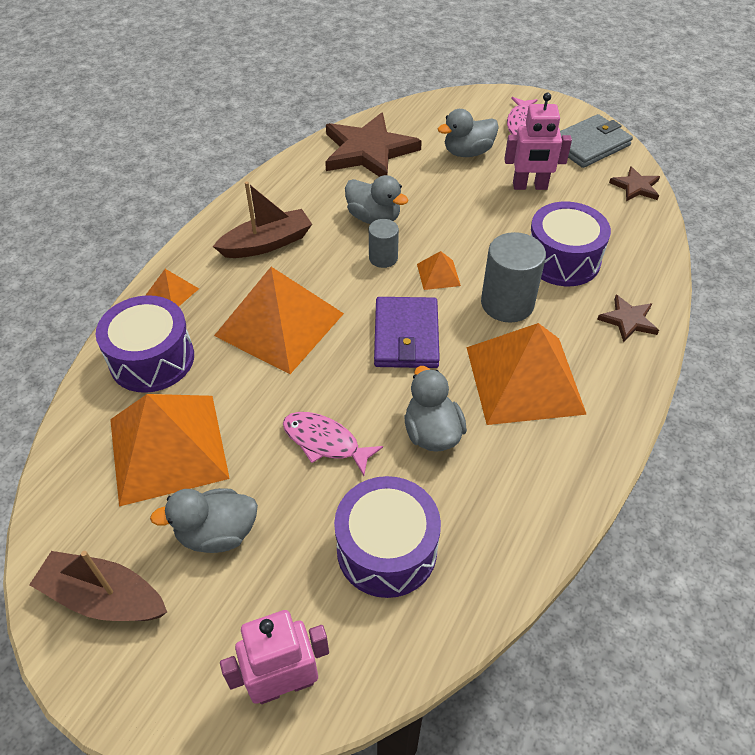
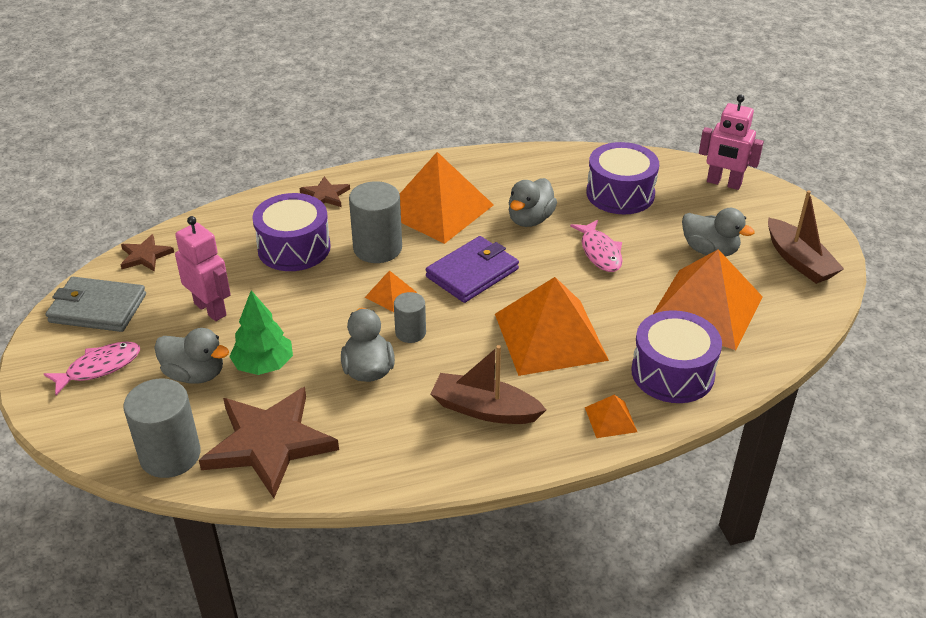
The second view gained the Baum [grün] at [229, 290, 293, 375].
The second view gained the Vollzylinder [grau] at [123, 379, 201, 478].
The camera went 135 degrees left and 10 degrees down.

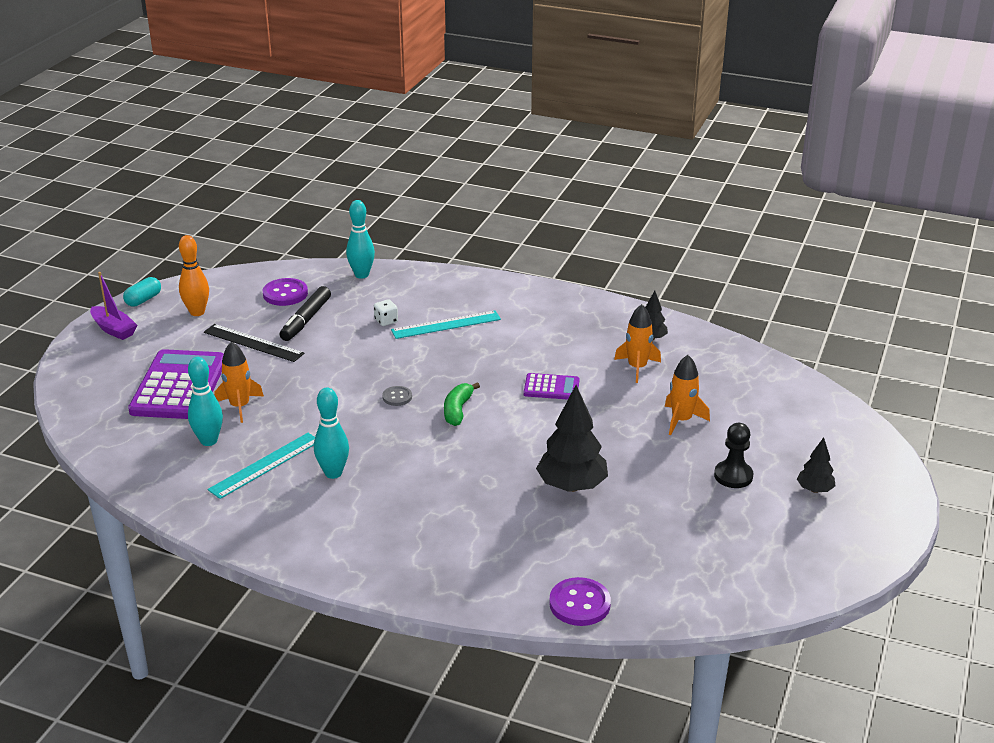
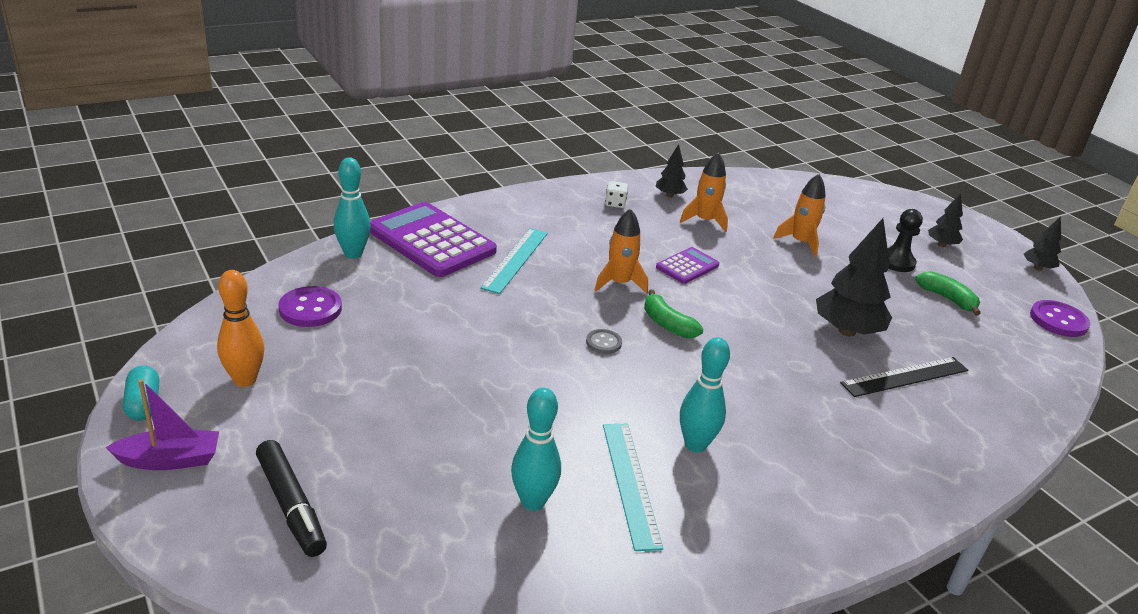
The Filzstift [schwarz] ended up elsewhere, having gone from [280, 286, 331, 341] to [256, 440, 327, 557].
The Spielwürfel [weiß] ended up elsewhere, having gone from [374, 299, 398, 326] to [605, 181, 628, 208].
The Lineal [schwarz] ended up elsewhere, having gone from [204, 324, 304, 362] to [840, 357, 968, 397].
The Rakete [orange] ended up elsewhere, having gone from [215, 341, 264, 423] to [595, 208, 648, 293].
The Taschenrechner [lila] ended up elsewhere, having gone from [128, 349, 224, 419] to [370, 202, 497, 277].
The Knopf [lila] ended up elsewhere, having gone from [549, 577, 611, 626] to [1030, 300, 1090, 337].
The second view gained the Baum [schwarz] at [1024, 216, 1061, 271].
The second view gained the Banane [grün] at [915, 271, 981, 316].
The camera went 55 degrees left and 0 degrees up.

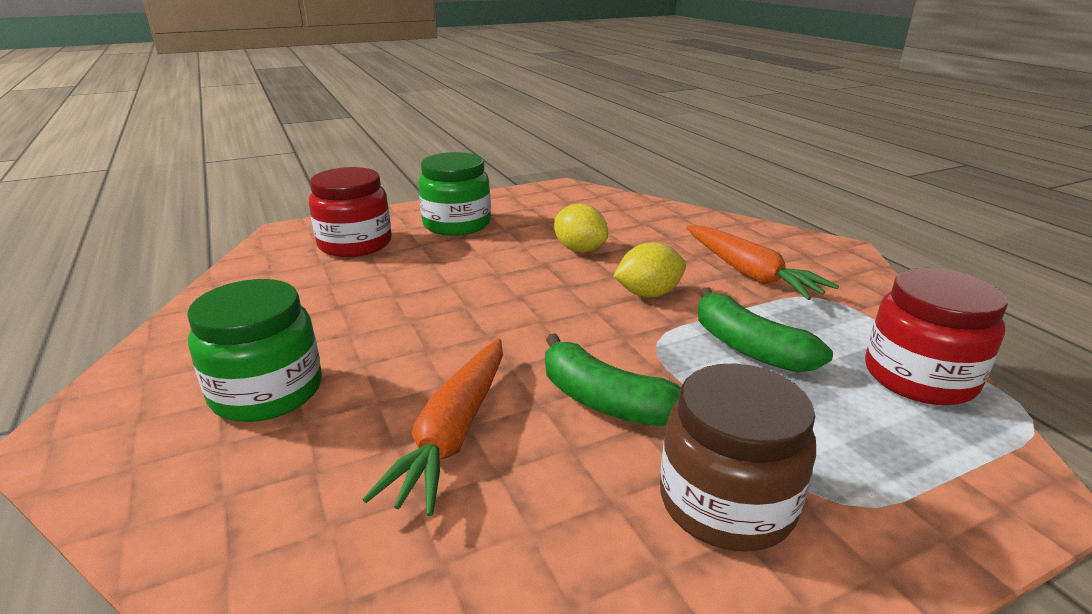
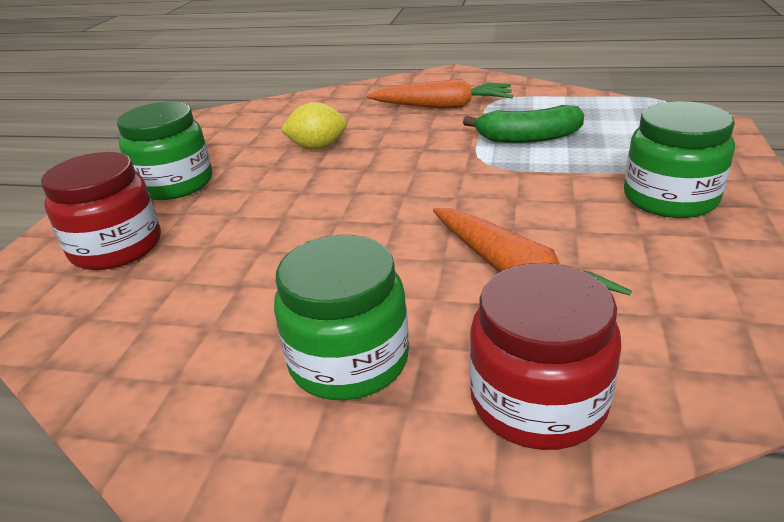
The second view lost the Zitrone [gelb] at [613, 242, 686, 298].
The Einmachglas [rot] ended up elsewhere, having gone from [865, 268, 1008, 405] to [469, 263, 621, 450].
The second view lost the Banane [grün] at [545, 333, 681, 426].
What was the Einmachglas [braun] at [660, 364, 816, 552] turned into the Einmachglas [grün] at [624, 101, 735, 218].
The camera went 50 degrees left and 5 degrees up.

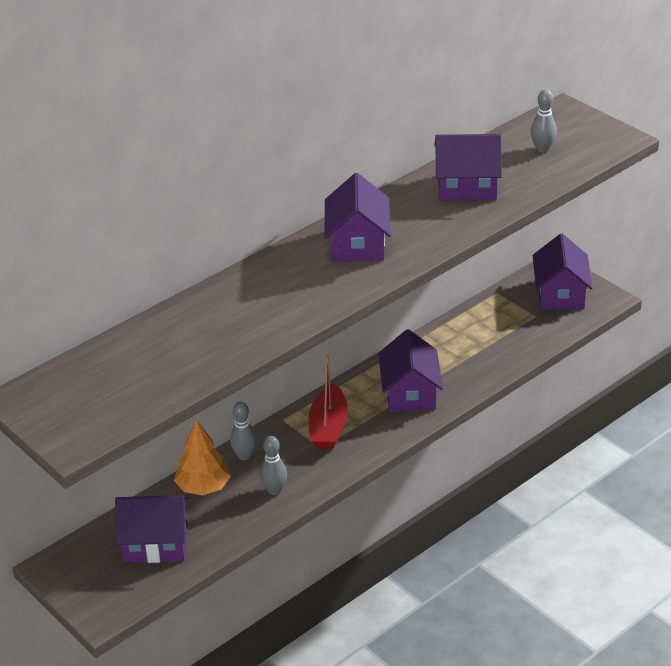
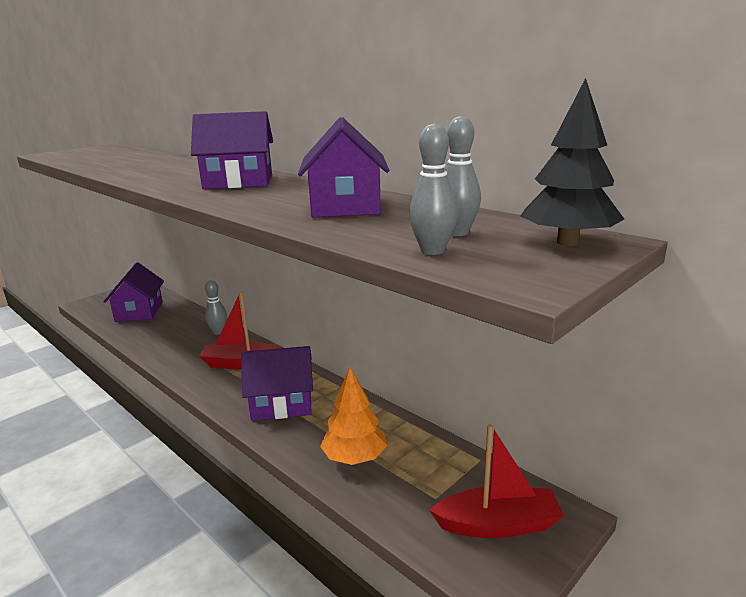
Where the Haus [lila] stood at [532, 234, 593, 309], the Boot [rot] came to stand at [429, 424, 564, 538].
The Baum [orange] ended up elsewhere, having gone from [174, 420, 231, 495] to [320, 367, 387, 465].
The Bowlingkegel [grau] ended up elsewhere, having gone from [260, 436, 287, 495] to [409, 124, 458, 255].
The second view gained the Baum [schwarz] at [521, 78, 624, 246].
The camera went 85 degrees right and 15 degrees down.

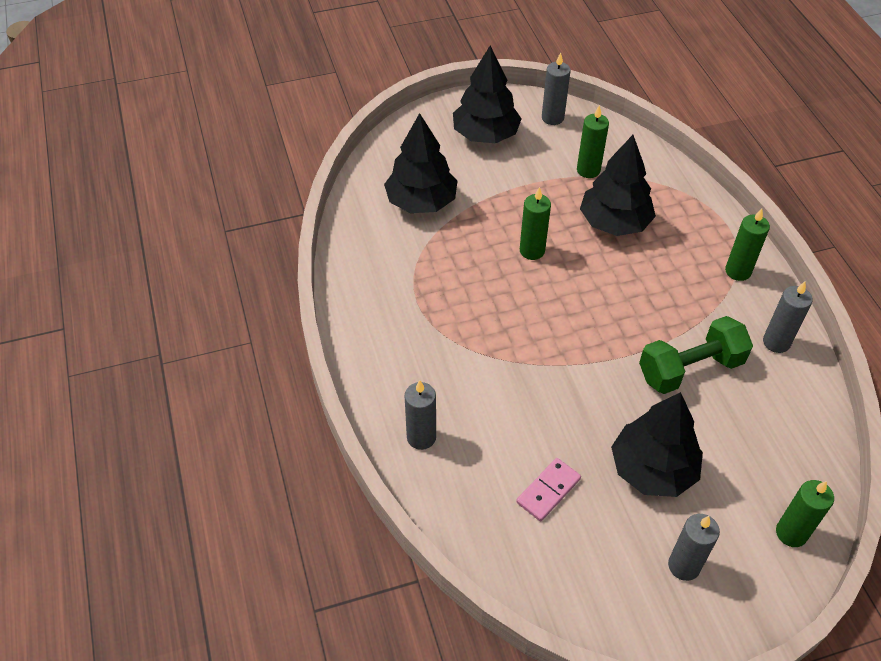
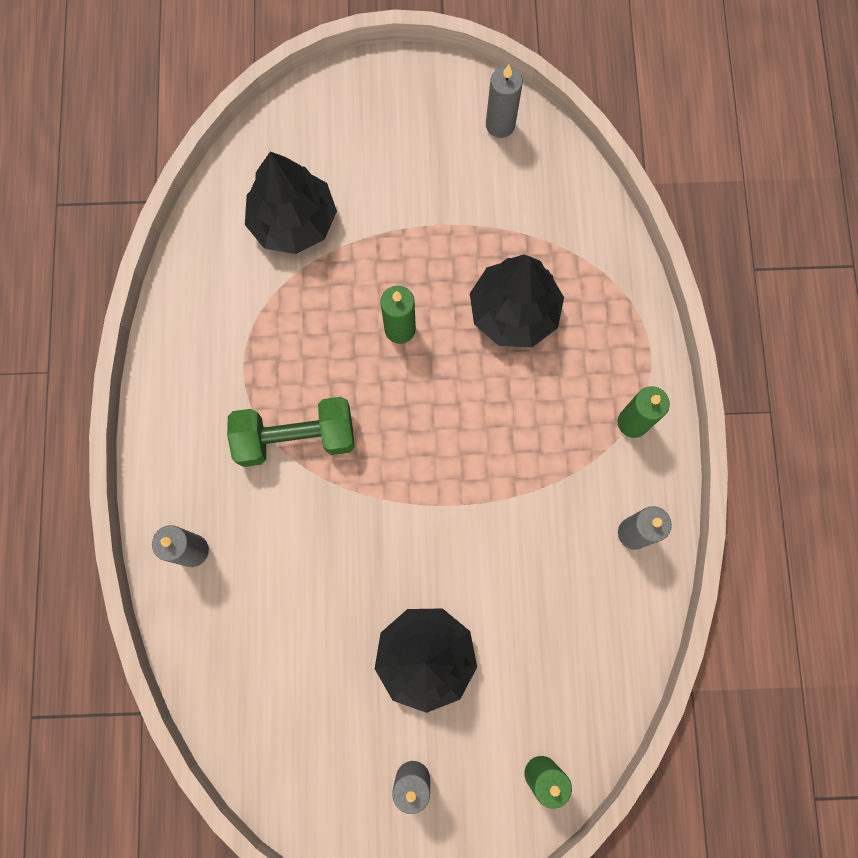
The second view lost the Baum [schwarz] at [453, 46, 522, 143].
The second view lost the Kerze [grün] at [577, 105, 609, 178].
The Hantel [grün] ended up elsewhere, having gone from [639, 316, 753, 394] to [227, 397, 355, 467].
The second view lost the Dominostein [rosa] at [516, 458, 581, 521].
The camera went 15 degrees right and 25 degrees up.

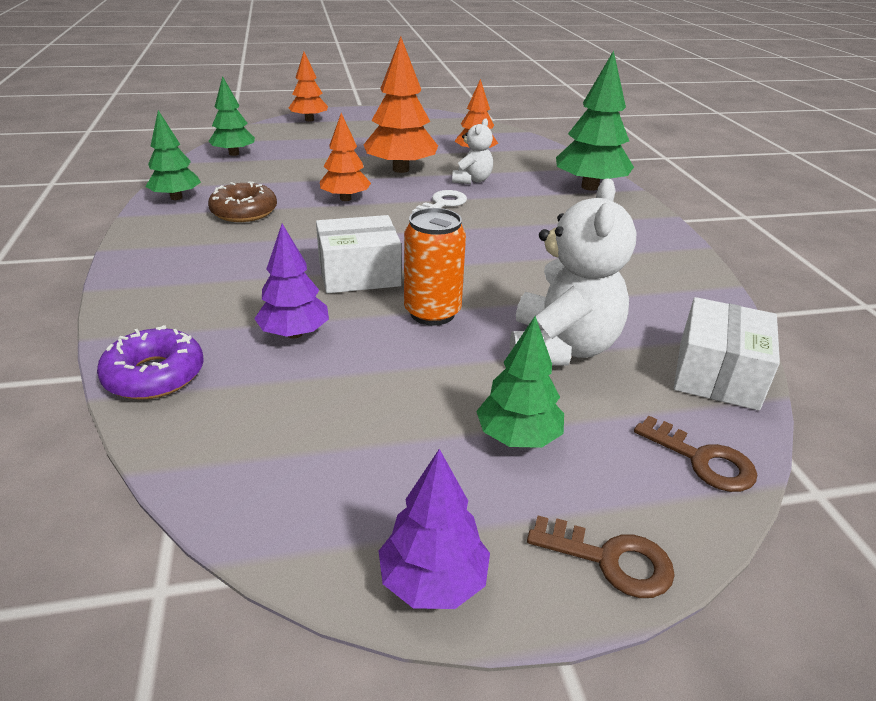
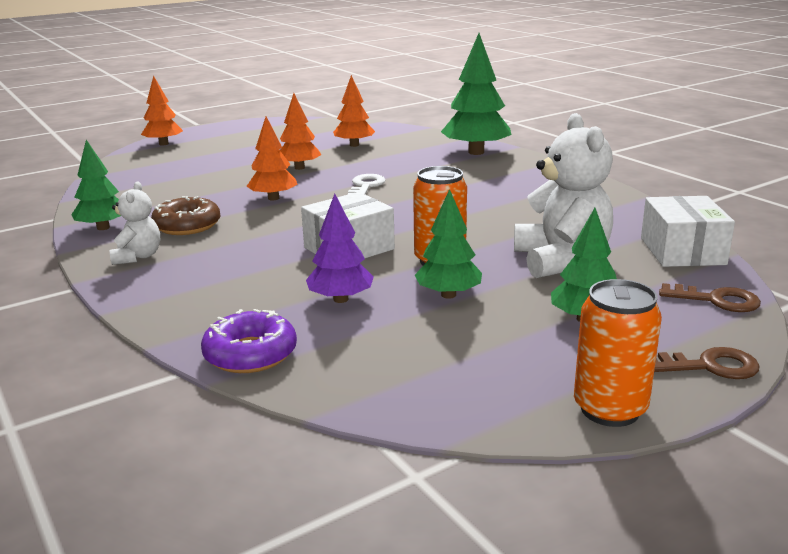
The size of the Baum [orange] at [364, 37, 438, 173] changed by a factor of 0.62.
The Baum [grün] ended up elsewhere, having gone from [209, 76, 255, 156] to [415, 189, 482, 299].
The Teddybär [weiß] ended up elsewhere, having gone from [452, 118, 493, 184] to [110, 181, 160, 265].
Where the Baum [lila] stood at [379, 449, 490, 609], the Dose [orange] came to stand at [574, 279, 662, 427].
The camera went 20 degrees left and 10 degrees down.

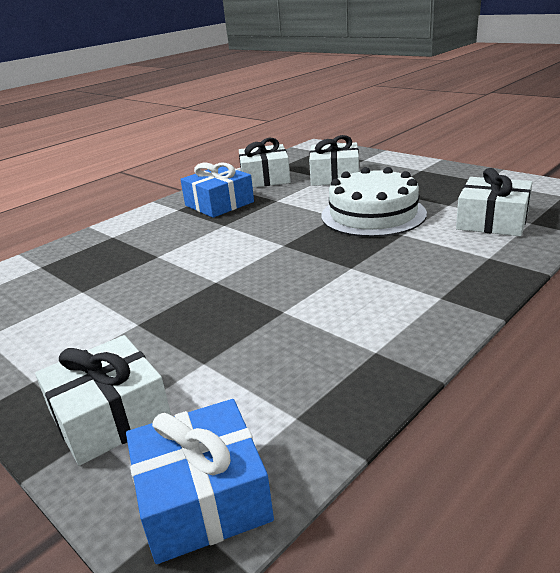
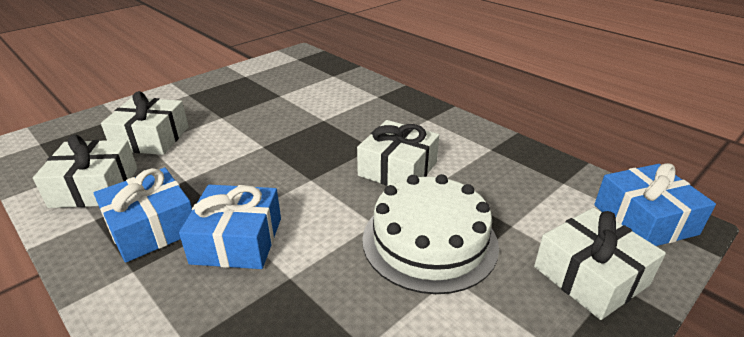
The Kuchen [weiß] ended up elsewhere, having gone from [321, 167, 427, 237] to [362, 174, 499, 294].
The Geschenk [weiß] ended up elsewhere, having gone from [456, 168, 533, 236] to [357, 120, 439, 186].
The second view gained the Geschenk [blau] at [179, 185, 281, 269].
The camera went 90 degrees left and 5 degrees up.

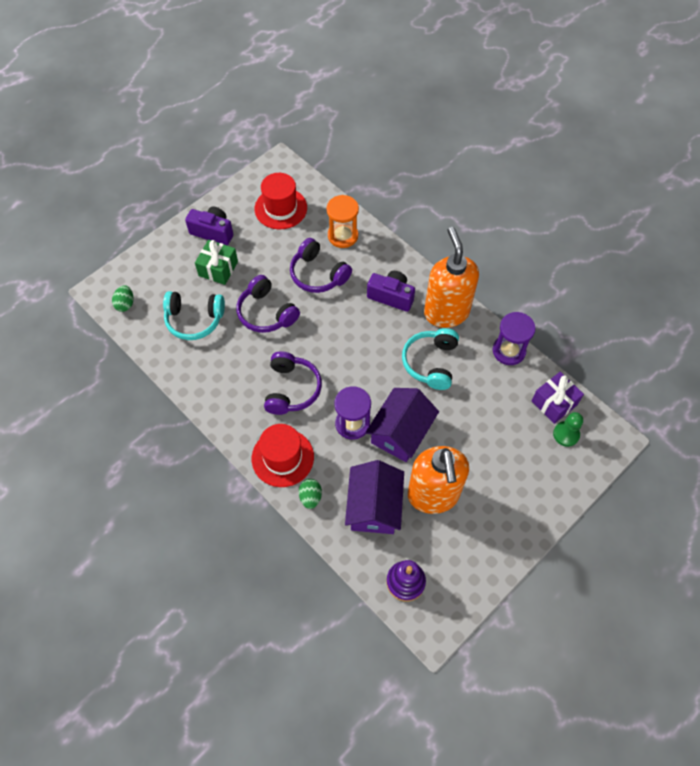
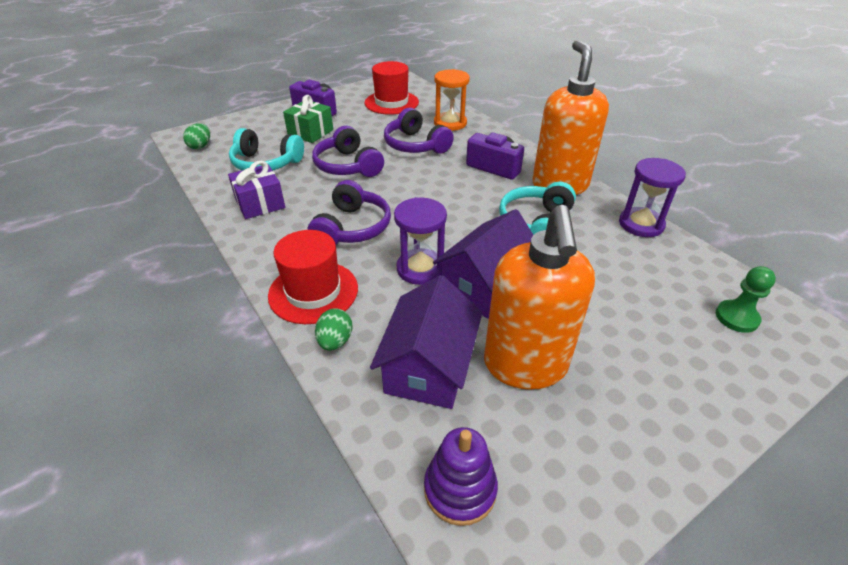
The Geschenk [lila] ended up elsewhere, having gone from [532, 372, 584, 424] to [228, 161, 285, 219].
The camera went 10 degrees right and 20 degrees down.

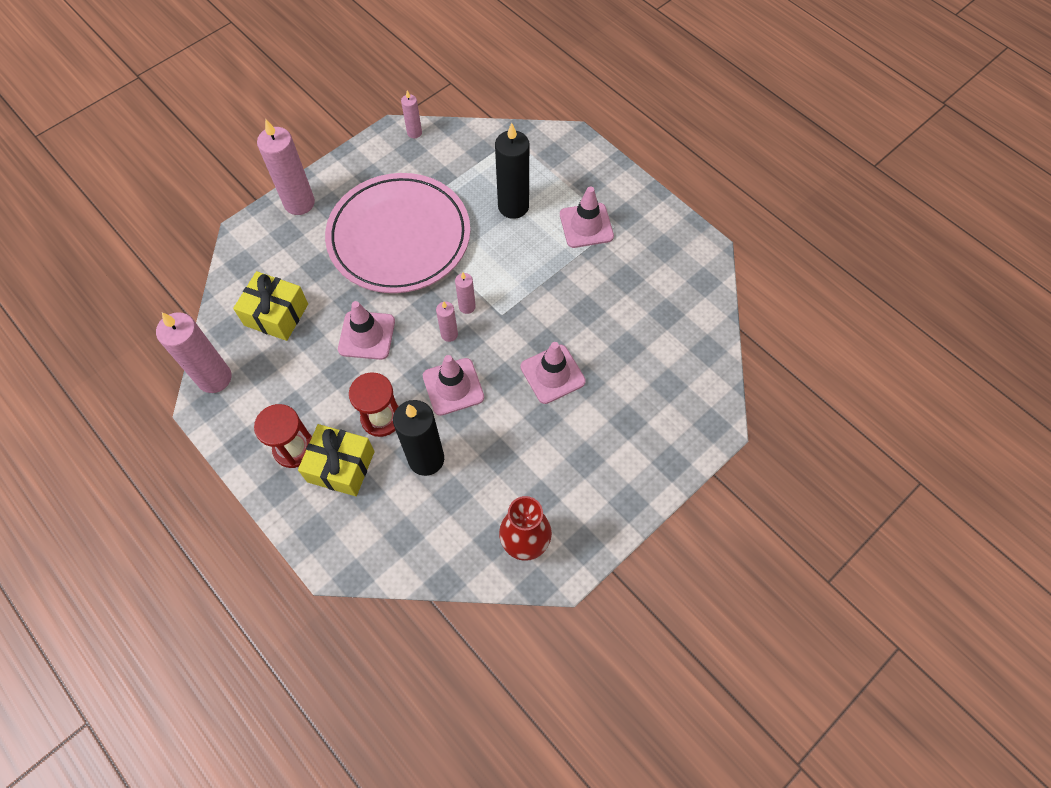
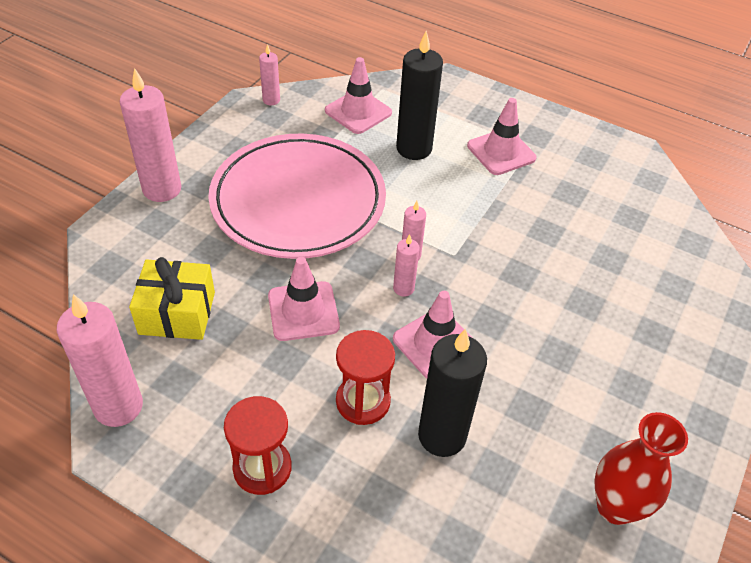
The Leitkegel [rosa] ended up elsewhere, having gone from [521, 342, 586, 404] to [325, 57, 392, 134].
The second view lost the Geschenk [gelb] at [298, 424, 375, 496].
The camera went 20 degrees left and 15 degrees down.

